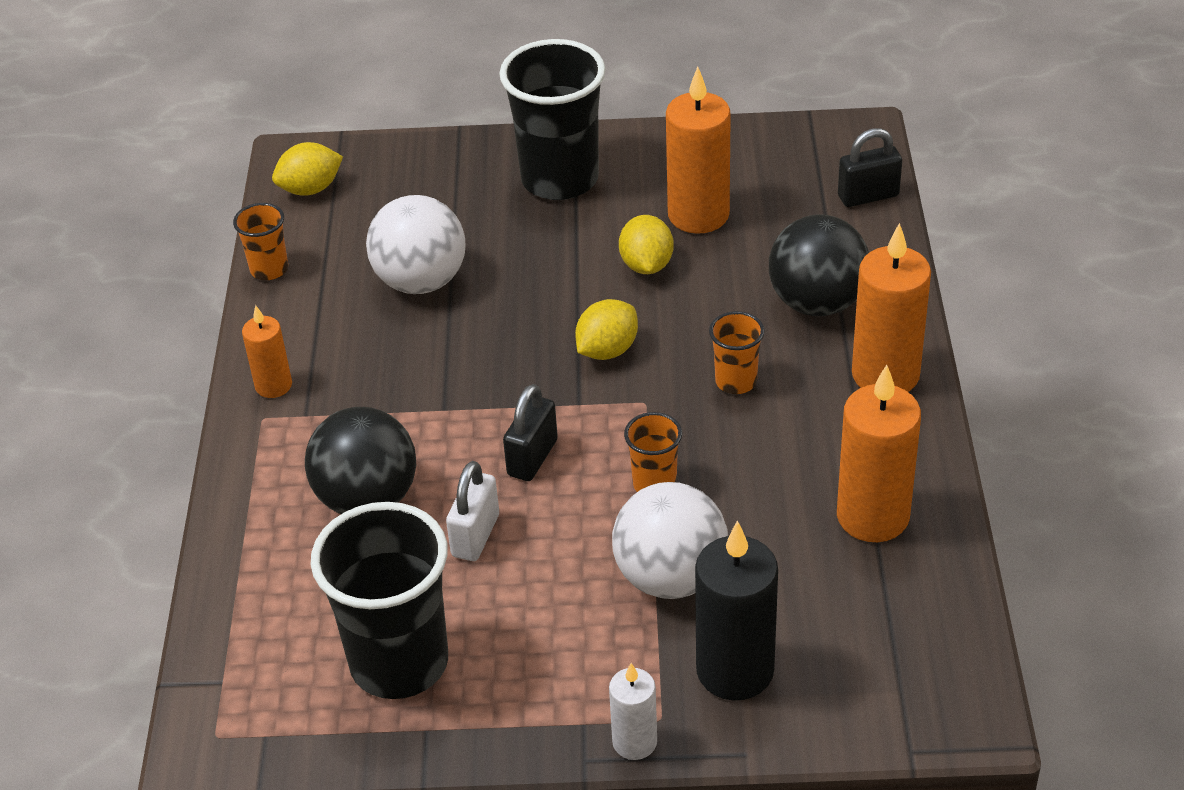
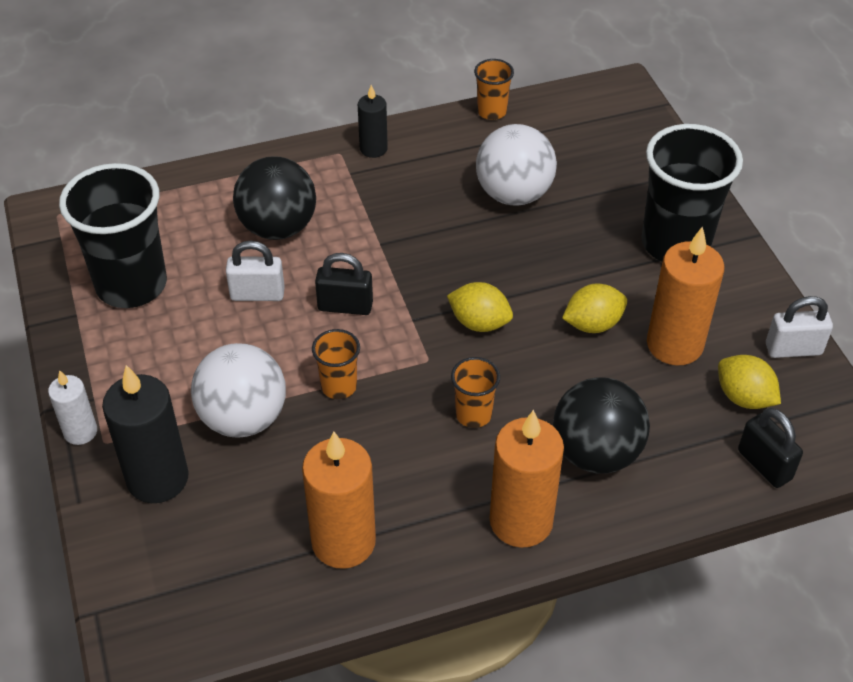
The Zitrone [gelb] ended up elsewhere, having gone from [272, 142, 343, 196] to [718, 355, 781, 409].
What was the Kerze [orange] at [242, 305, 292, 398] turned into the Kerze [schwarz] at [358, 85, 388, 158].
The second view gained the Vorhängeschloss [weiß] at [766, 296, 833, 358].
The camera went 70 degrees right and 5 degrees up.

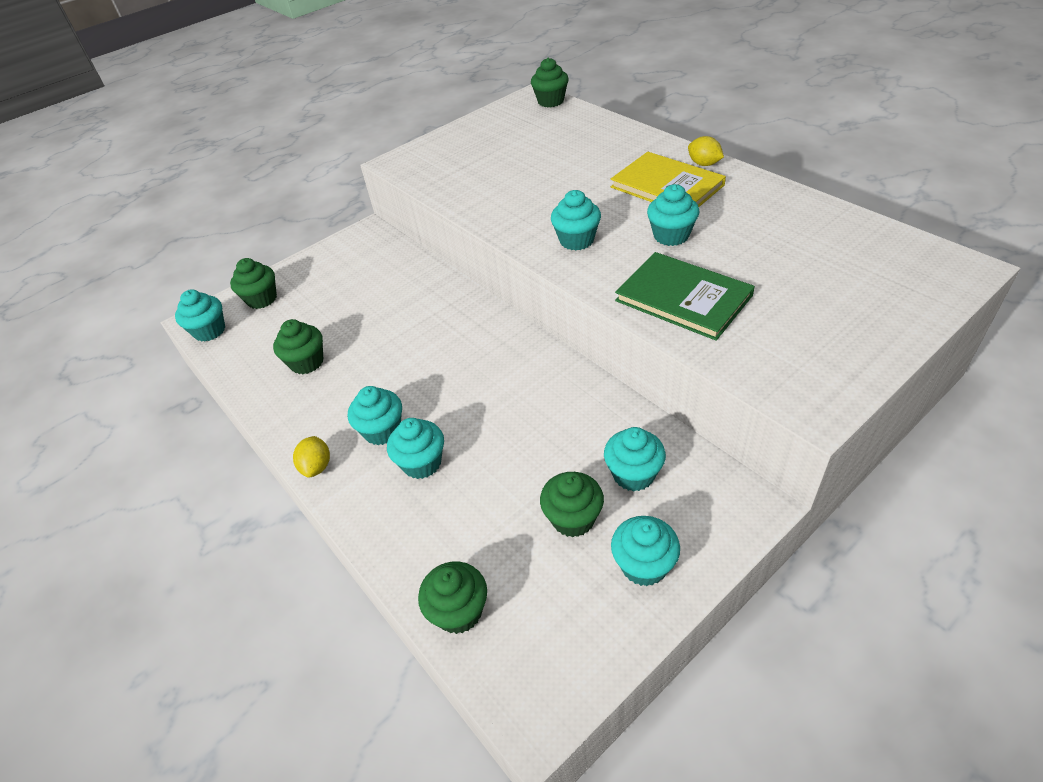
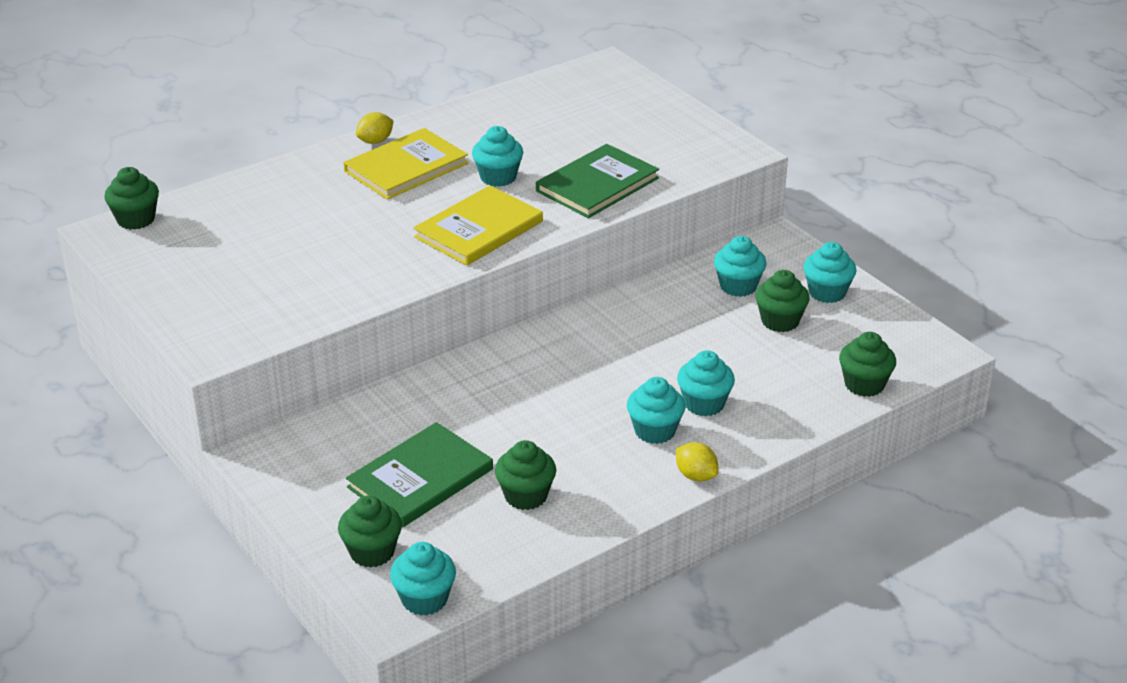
Where the Muffin [türkis] stood at [551, 190, 601, 251], the Buch [gelb] came to stand at [414, 185, 543, 266].
The Zitrone [gelb] at [293, 436, 330, 477] ended up facing another way, 45 degrees clockwise from before.
The second view gained the Buch [grün] at [346, 422, 493, 528].
The camera went 90 degrees left and 10 degrees down.

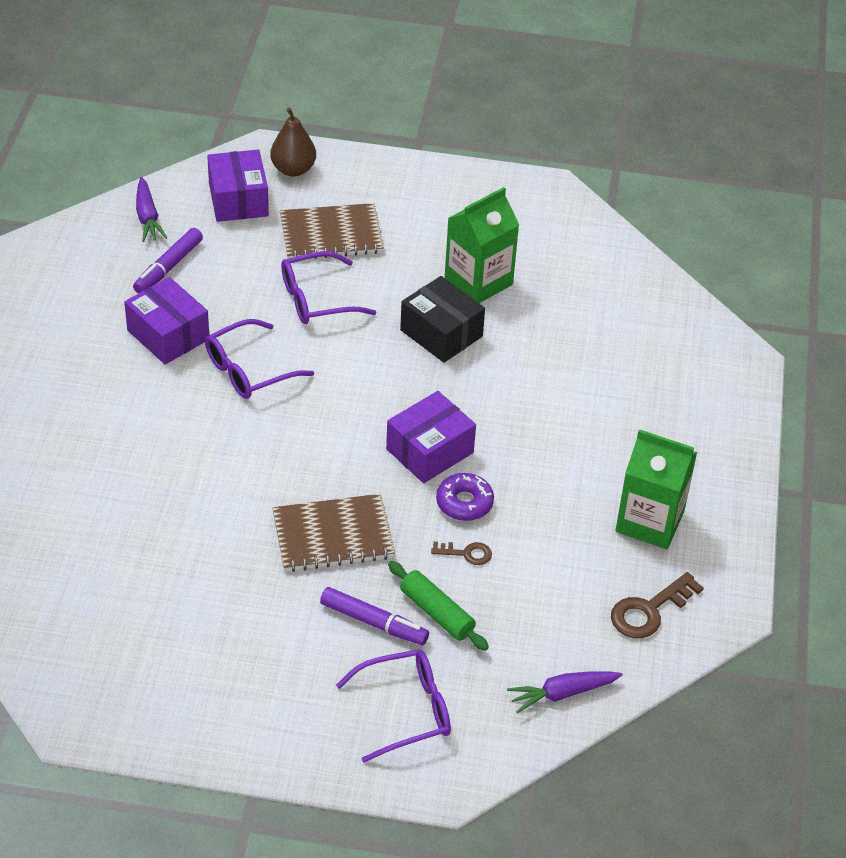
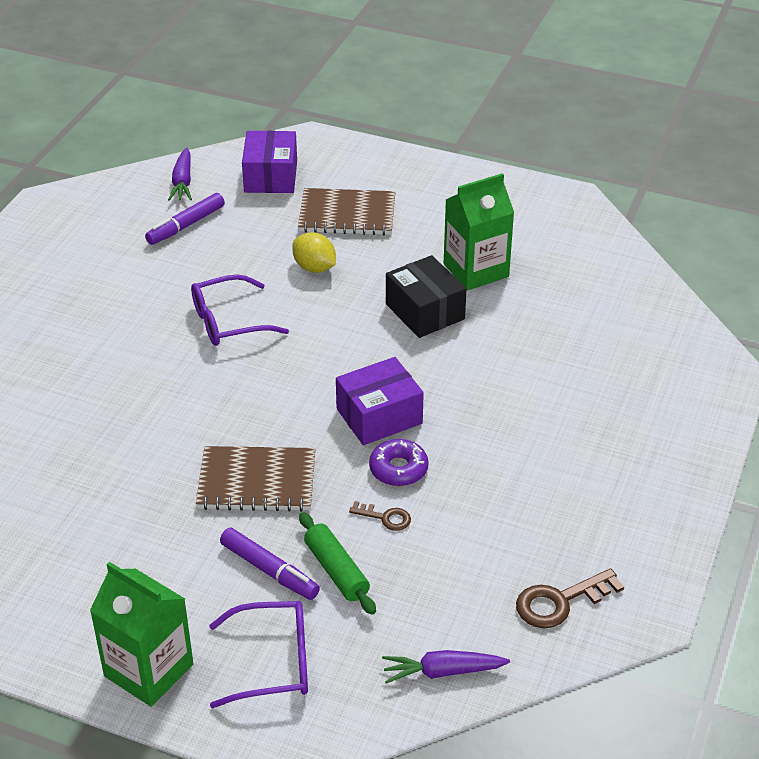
The second view lost the Birne [braun] at [270, 107, 316, 177].
Where the Brille [lila] stood at [281, 251, 376, 324], the Zitrone [gelb] came to stand at [292, 232, 336, 273].
The second view lost the Schachtel [lila] at [124, 277, 209, 365].
The Getränkekarton [grün] ended up elsewhere, having gone from [616, 429, 697, 549] to [90, 562, 194, 707].
The camera went 15 degrees right and 5 degrees down.

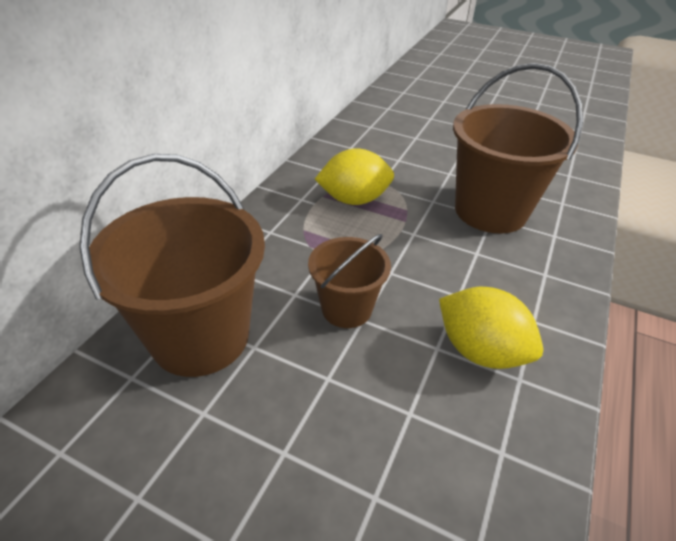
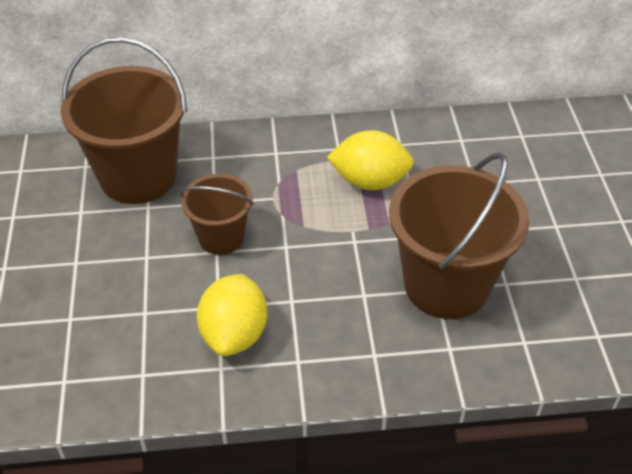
The Zitrone [gelb] at [315, 148, 394, 205] ended up facing another way, 45 degrees counterclockwise from before.
The camera went 60 degrees right and 5 degrees up.

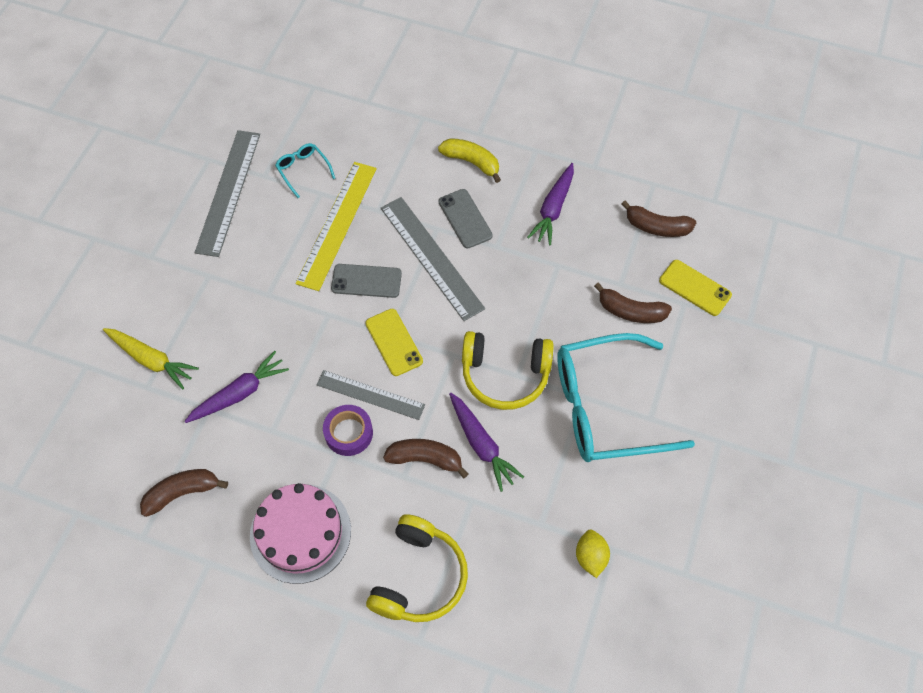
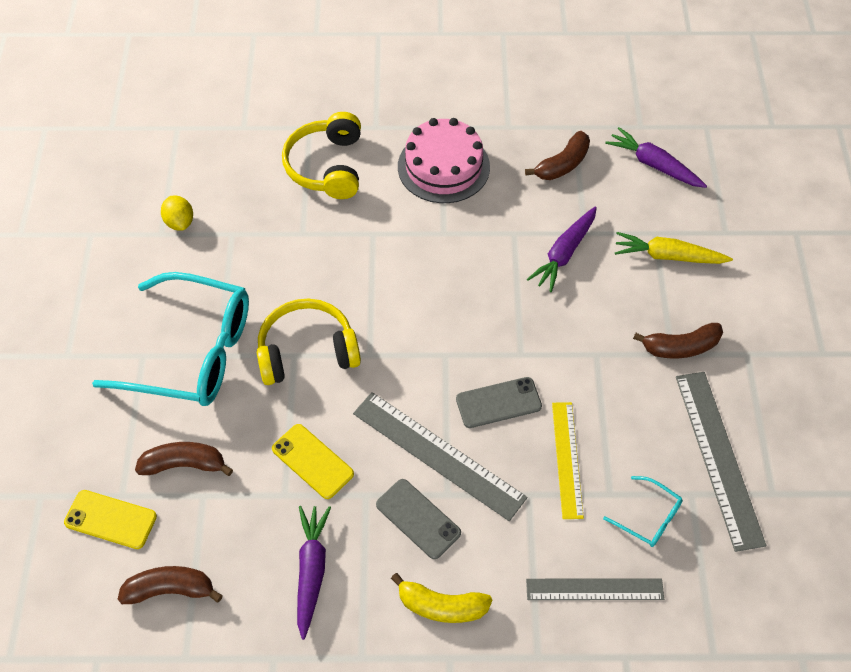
The size of the Lineal [gelb] at [295, 162, 377, 291] changed by a factor of 0.65.
The Handy [gelb] ended up elsewhere, having gone from [366, 309, 423, 376] to [272, 424, 354, 499].
The Brille [türkis] at [557, 333, 695, 462] ended up facing another way, 45 degrees clockwise from before.
The Lineal [grau] ended up elsewhere, having gone from [316, 370, 425, 420] to [526, 578, 664, 600].
The Karotte [lila] ended up elsewhere, having gone from [449, 393, 524, 492] to [605, 127, 707, 188].
The second view lost the Klebeband [lila] at [323, 405, 373, 456].
The Banane [braun] ended up elsewhere, having gone from [383, 439, 469, 478] to [633, 323, 723, 359].
The camera went 160 degrees right and 5 degrees down.

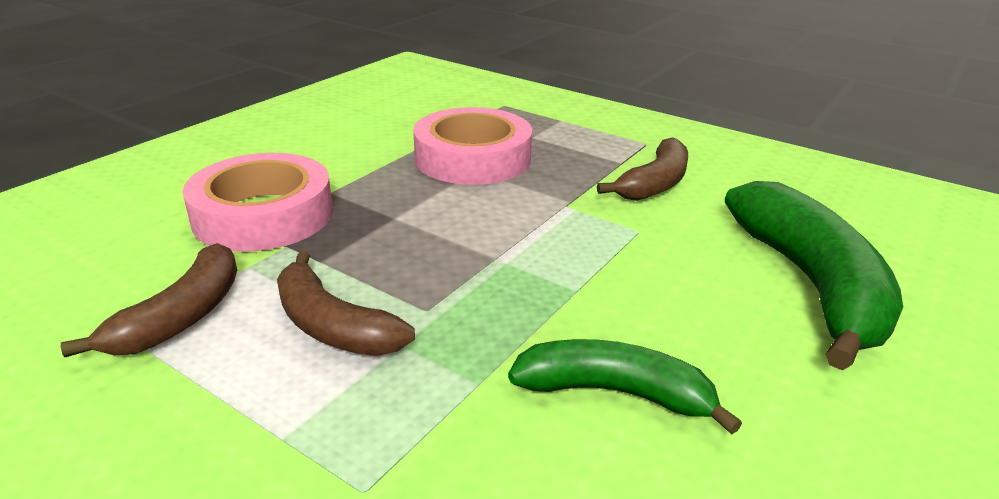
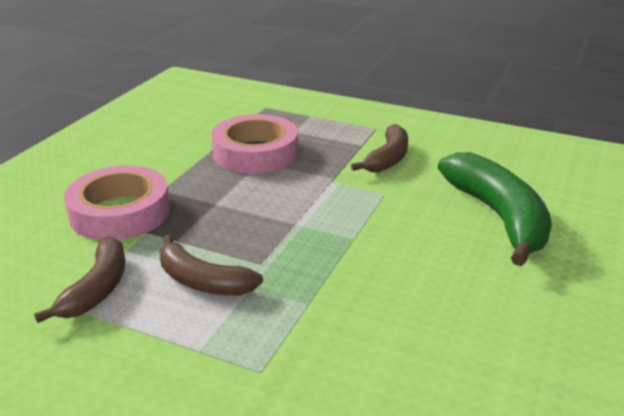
The second view lost the Banane [grün] at [508, 339, 742, 434].
The camera went 10 degrees left and 0 degrees up.

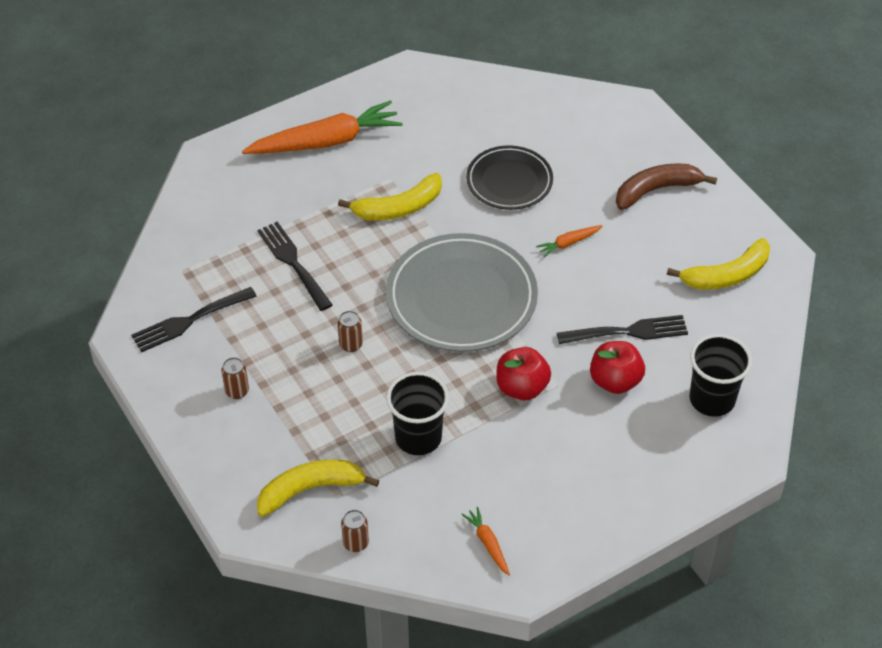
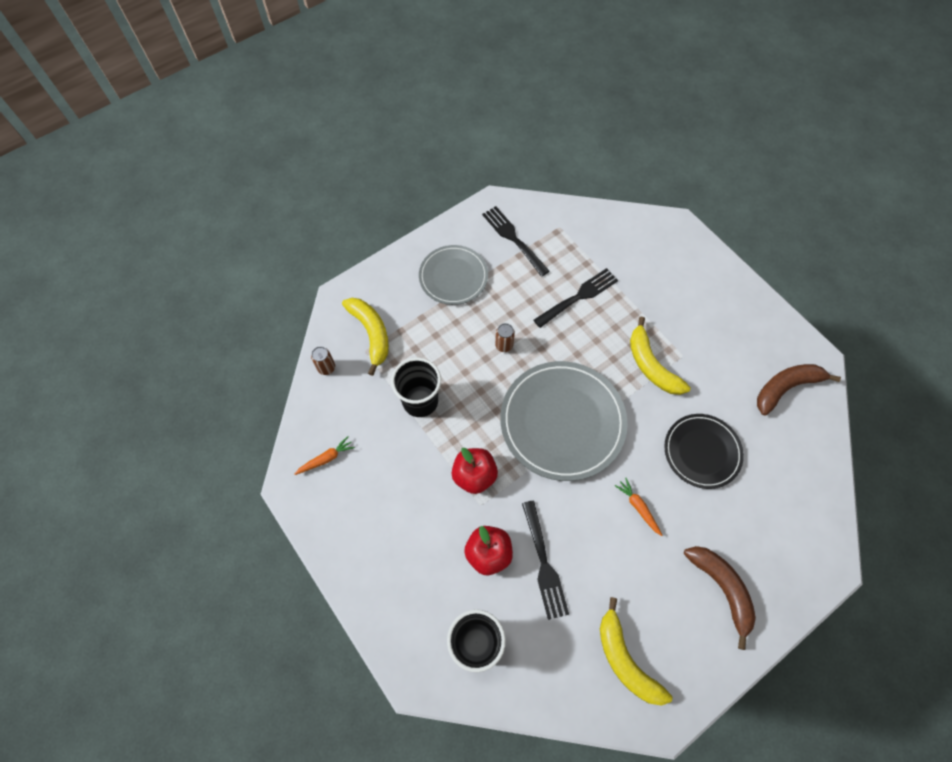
The second view lost the Karotte [orange] at [242, 100, 403, 154].
Where the Dose [braun] stood at [221, 357, 249, 399], the Teller [grau] came to stand at [419, 245, 488, 305].
The second view gained the Banane [braun] at [757, 364, 841, 415].
The camera went 85 degrees right and 15 degrees up.

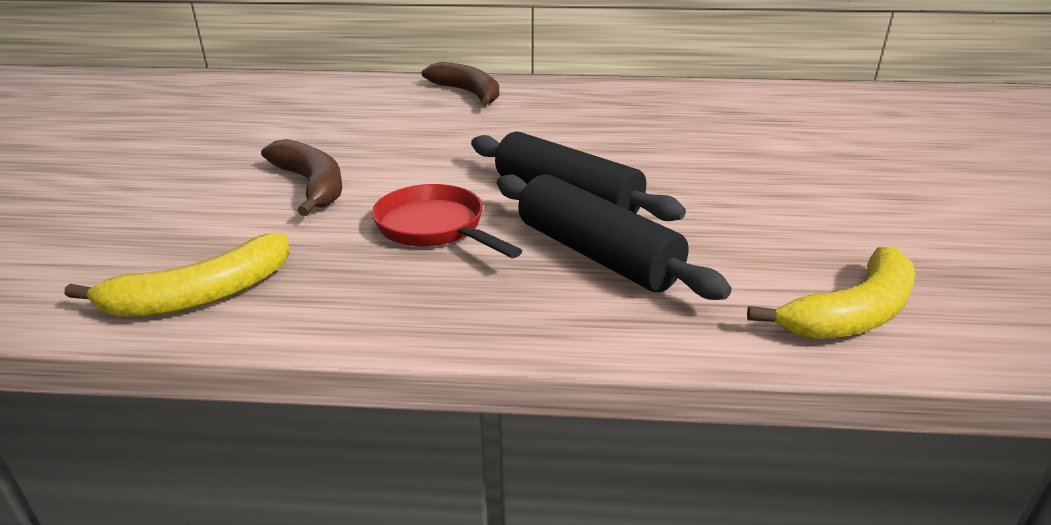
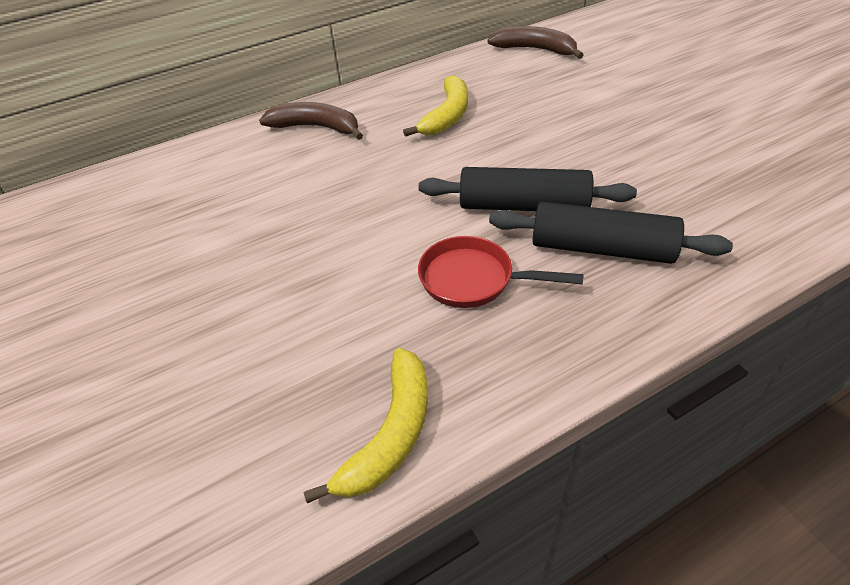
The Banane [braun] ended up elsewhere, having gone from [261, 139, 342, 216] to [487, 26, 583, 59].
The Banane [gelb] ended up elsewhere, having gone from [747, 247, 915, 339] to [403, 75, 468, 137].
The camera went 30 degrees left and 15 degrees up.

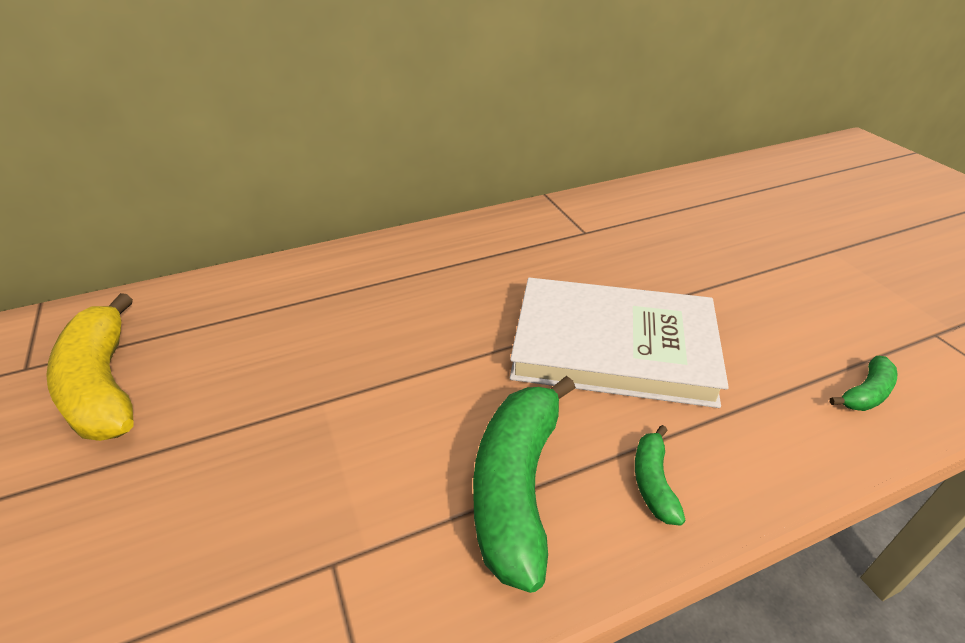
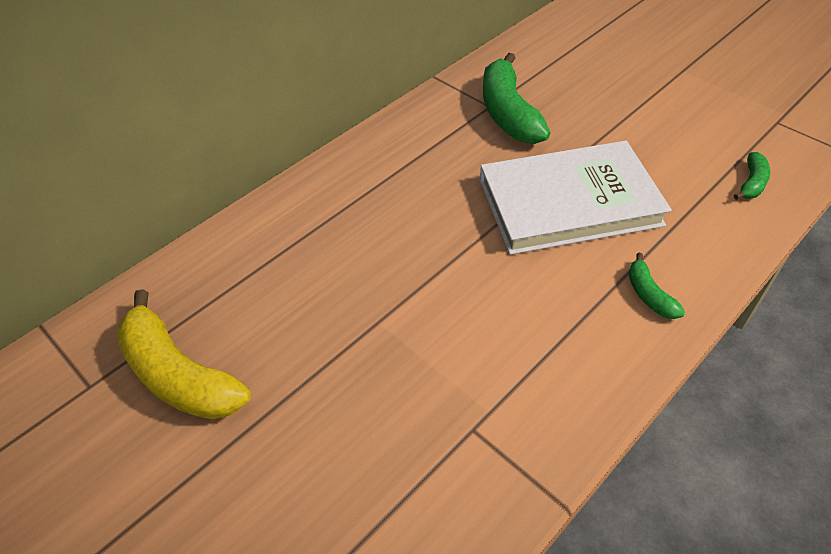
The Banane [grün] ended up elsewhere, having gone from [473, 376, 576, 593] to [483, 53, 551, 144].
The camera went 20 degrees left and 10 degrees up.

